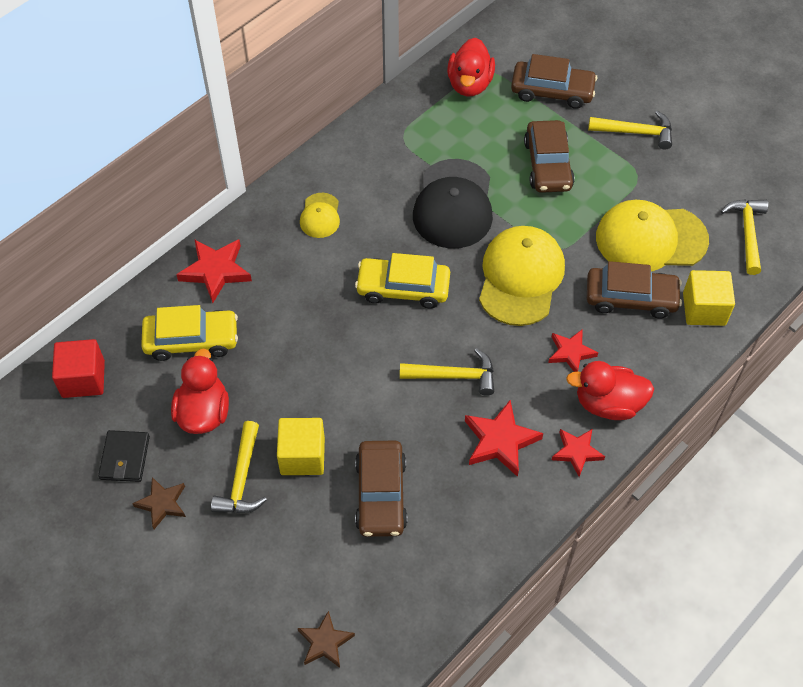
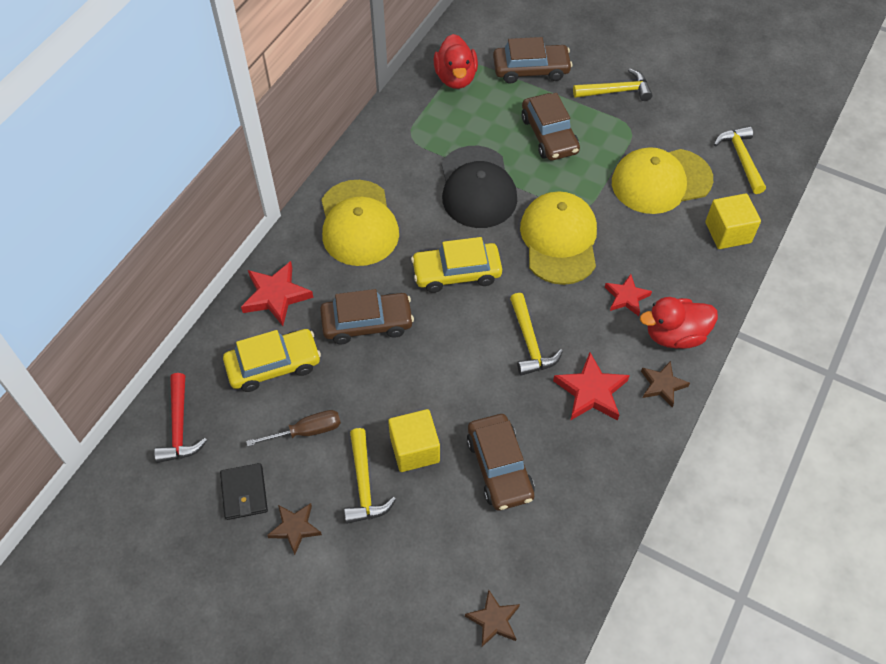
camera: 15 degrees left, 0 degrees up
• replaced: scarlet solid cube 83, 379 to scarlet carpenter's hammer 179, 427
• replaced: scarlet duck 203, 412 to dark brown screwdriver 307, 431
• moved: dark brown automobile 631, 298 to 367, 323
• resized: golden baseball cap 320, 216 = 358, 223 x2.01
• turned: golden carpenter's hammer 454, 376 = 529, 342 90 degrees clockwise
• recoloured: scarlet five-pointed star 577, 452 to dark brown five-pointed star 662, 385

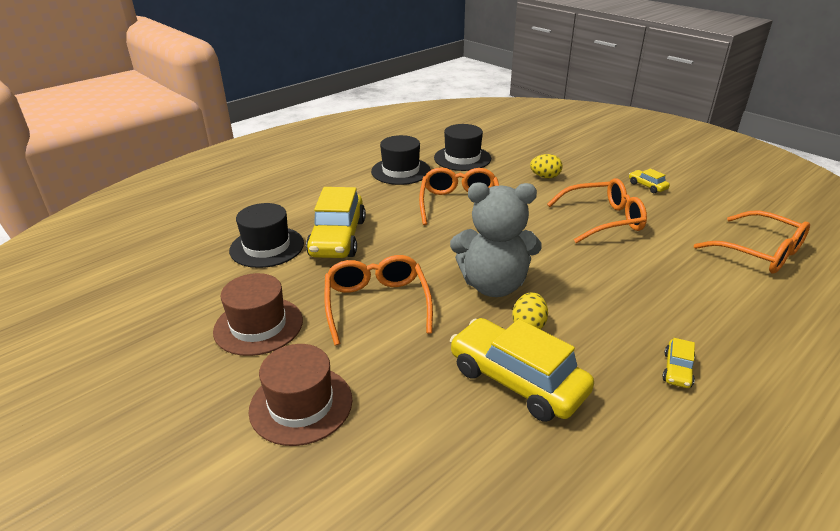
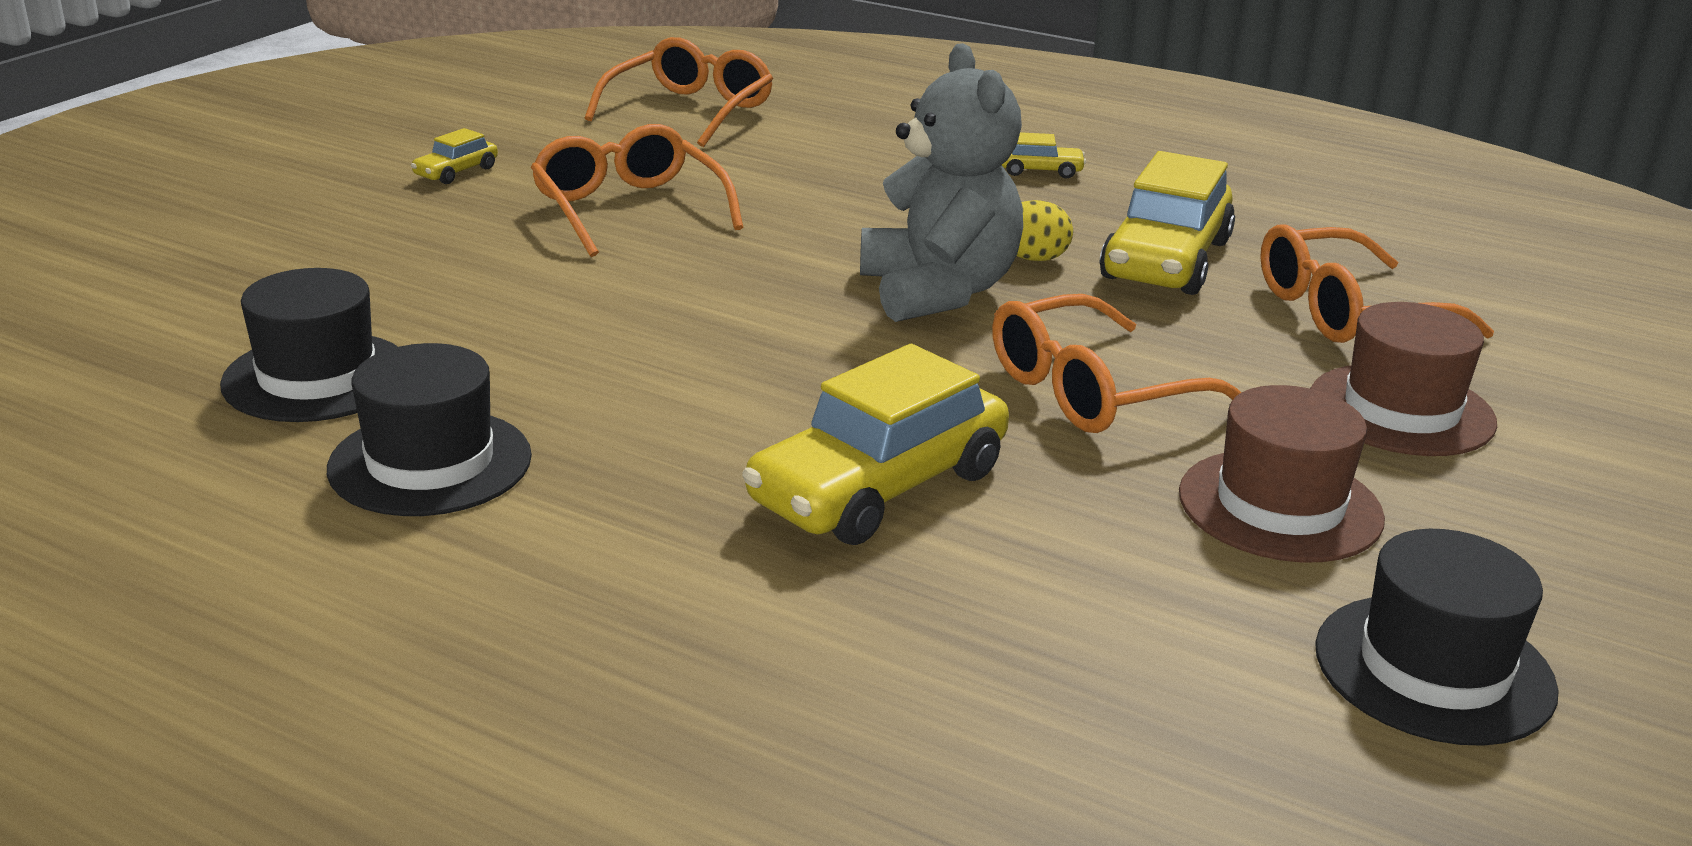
camera: 110 degrees left, 5 degrees down
• turned: golden automobile 338, 238 = 878, 487 150 degrees clockwise
• moved: orange spectacles 459, 204 to 1347, 311
• moved: ebony top hat 267, 247 to 1434, 669
• removed: golden toy egg 545, 177

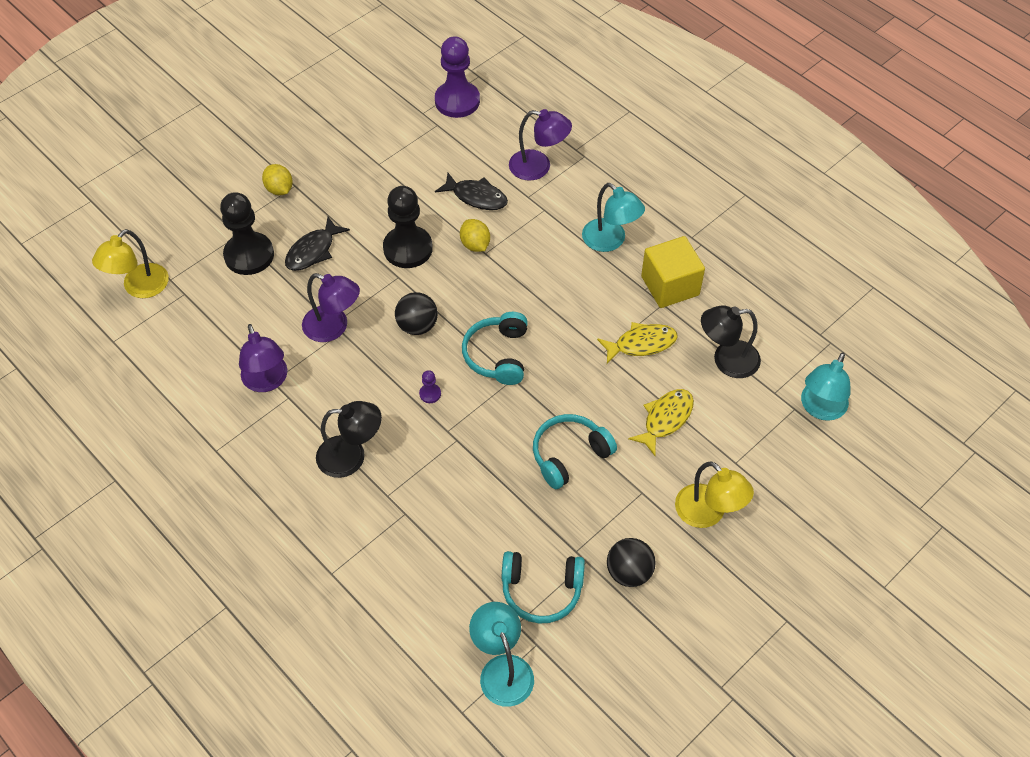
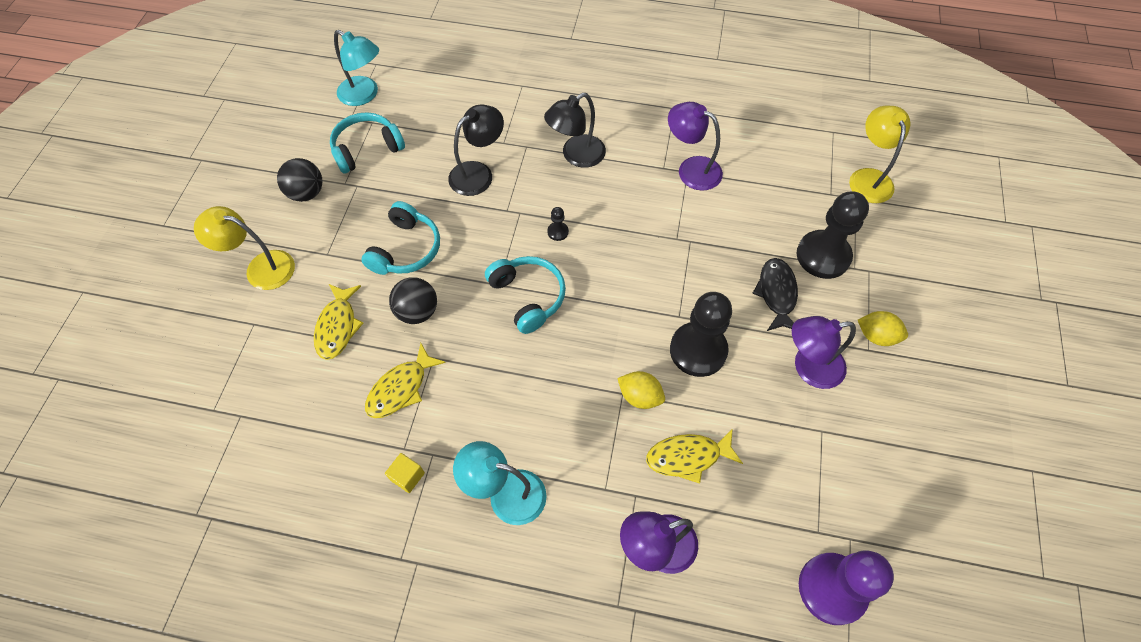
camera: 145 degrees right, 5 degrees up
• resized: golden solid cube 670, 286 = 407, 476 x0.45
• moved: ebony sphere 417, 326 to 417, 312
• moved: ebony desk lamp 726, 360 to 478, 173
• recoloured: royal purple pawn 430, 394 to ebony pawn 558, 232
• recoloured: ebony fish figure 476, 197 to golden fish figure 688, 457
• moved: royal purple desk lamp 333, 328 to 808, 367
• removed: teal desk lamp 820, 409

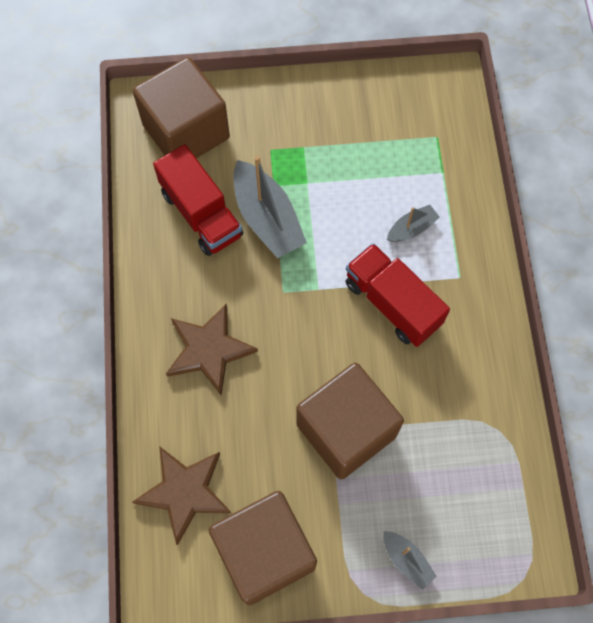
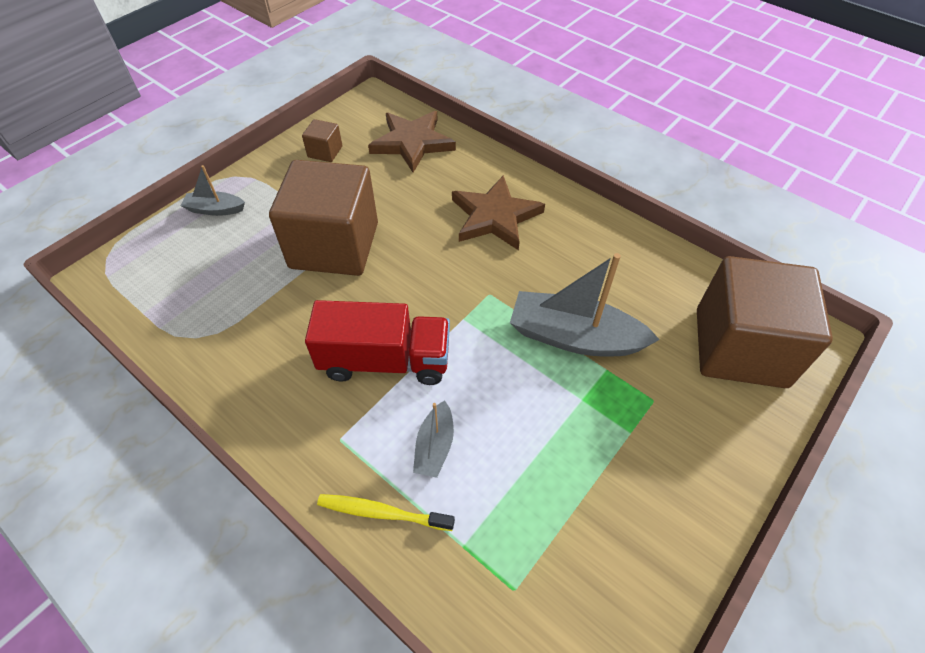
camera: 135 degrees right, 15 degrees down
• resized: dark brown solid cube 265, 552 = 325, 152 x0.41
• added: golden toothbrush 382, 513
• removed: scarlet truck 201, 214

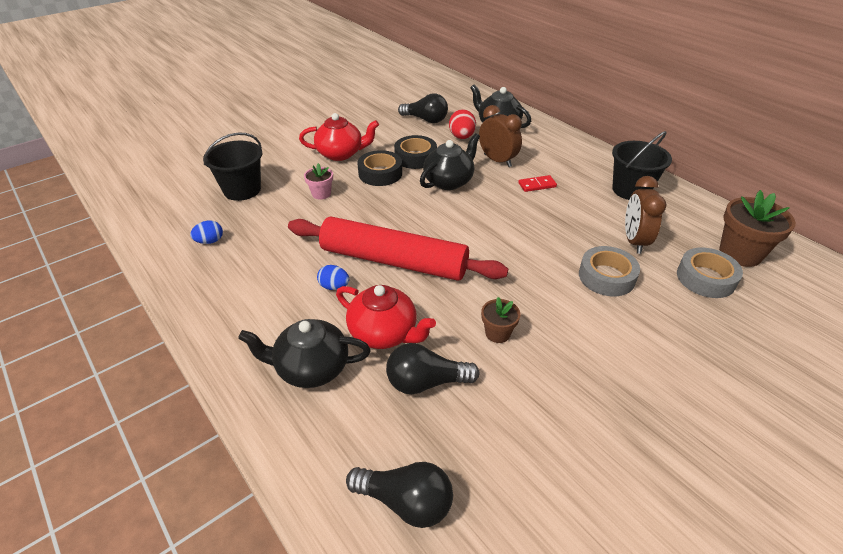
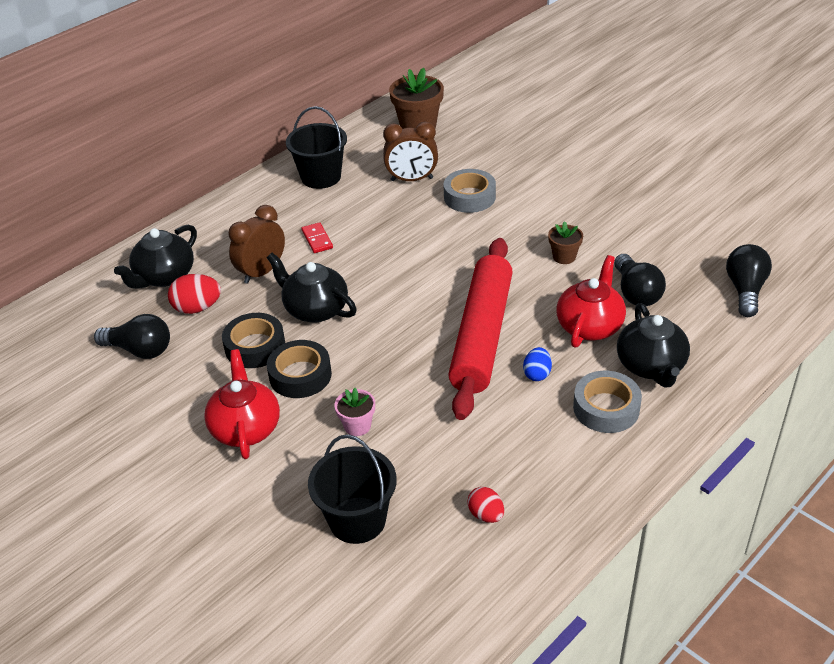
camera: 95 degrees left, 0 degrees up
• turned: ebony bulb 425, 120 = 140, 350 90 degrees clockwise
• recoloured: blue toy egg 210, 241 to scarlet toy egg 486, 515
• moved: grey tape 705, 278 to 606, 408

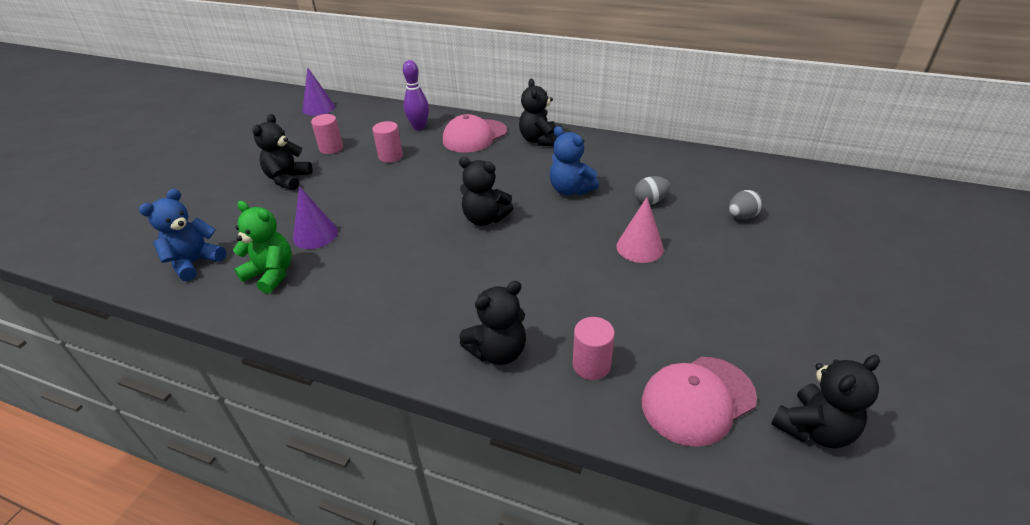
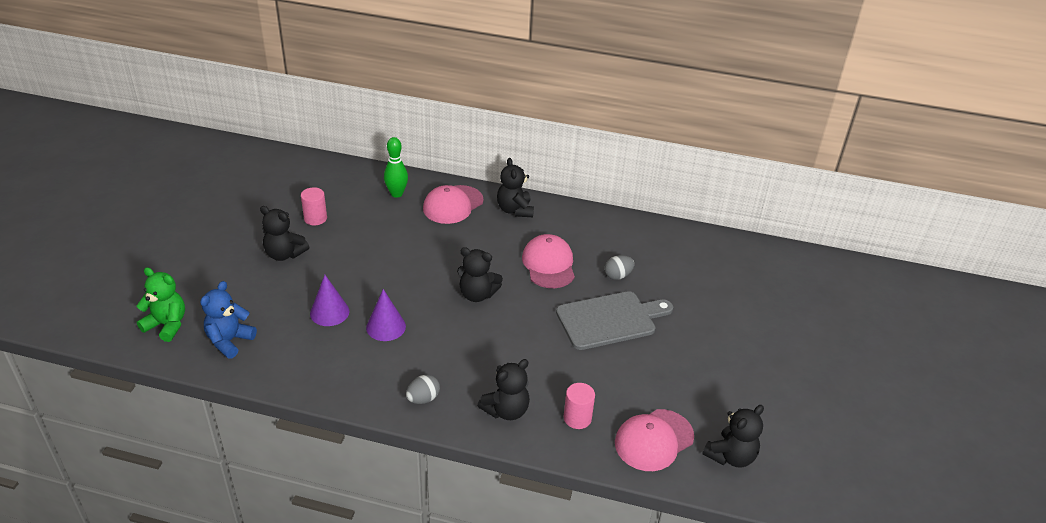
camera: 10 degrees left, 0 degrees up
• moved: green teddy bear 271, 274 to 167, 325
• turned: ebony teddy bear 288, 179 = 284, 254 75 degrees counterclockwise
• moved: royal purple solid cone 318, 108 to 386, 327
• recoloured: royal purple tenpin 419, 127 to green tenpin 396, 194
• moved: grey toy egg 742, 217 to 423, 399
• replaced: blue teddy bear 570, 190 to rosy baseball cap 549, 264
• replaced: rosy solid cone 639, 247 to grey cutting board 610, 320
• removed: rosy cylinder 390, 156

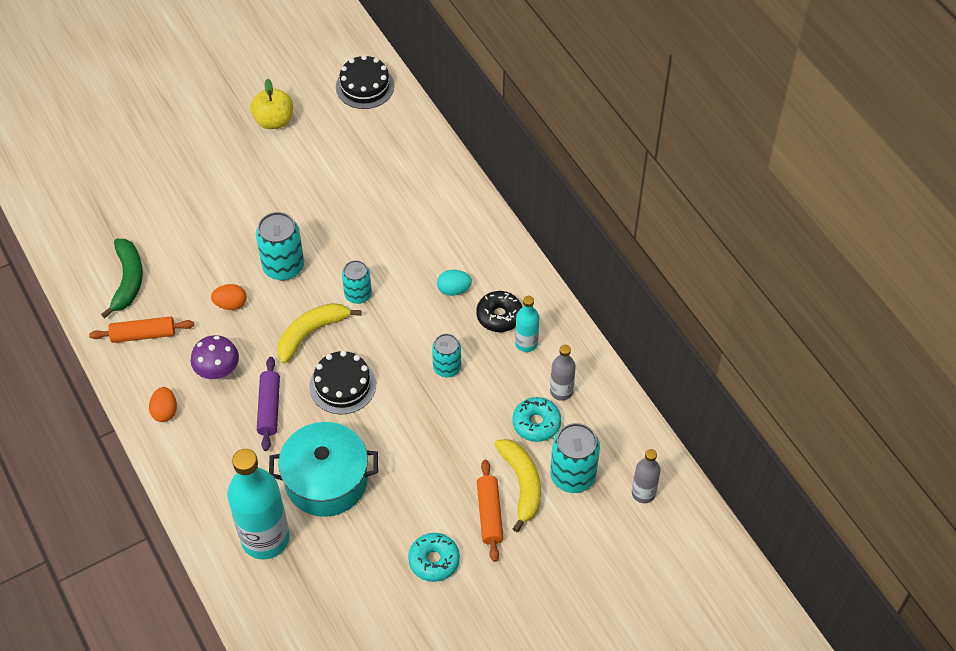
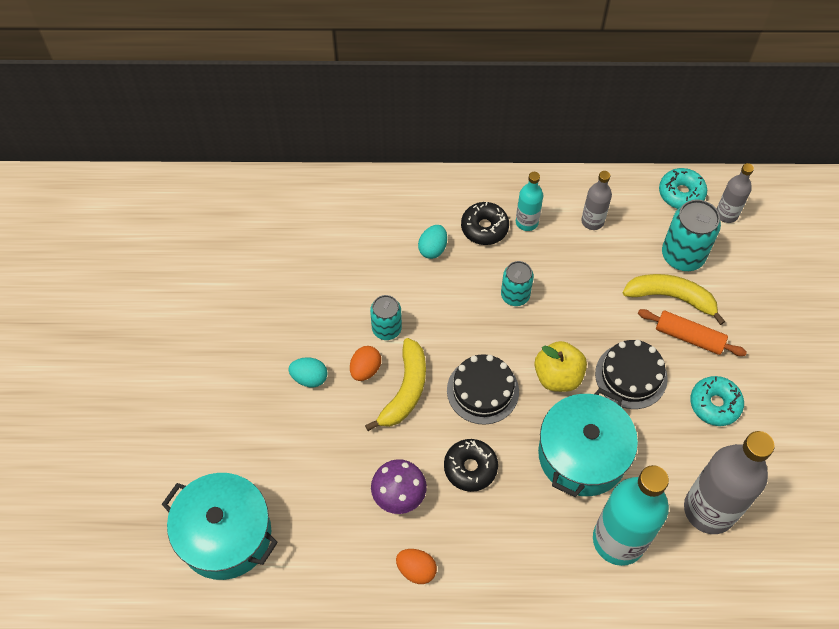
camera: 60 degrees left, 5 degrees up
• replaced: green toy banana 128, 280 to teal cooking pot 225, 534
• replaced: teal can 283, 266 to teal toy egg 309, 378
• moved: orange toy egg 231, 304 to 365, 369
• turned: golden toy banana 311, 333 = 405, 390 150 degrees counterclockwise
• replaced: royal purple rolling pin 269, 408 to ebony doughnut 470, 468
• moved: golden toy apple 274, 121 to 558, 376
• moved: ebony cake 365, 86 to 631, 376
• moved: teal doughnut 536, 423 to 681, 193
• added: grey flask 709, 509
• removed: orange rolling pin 143, 334

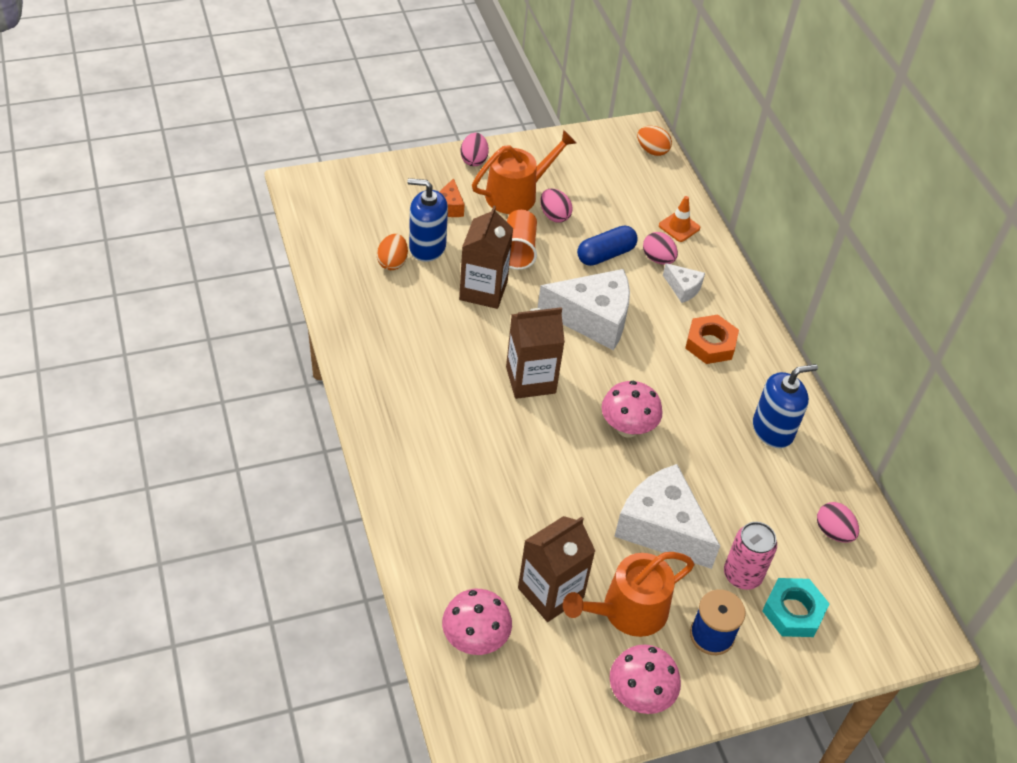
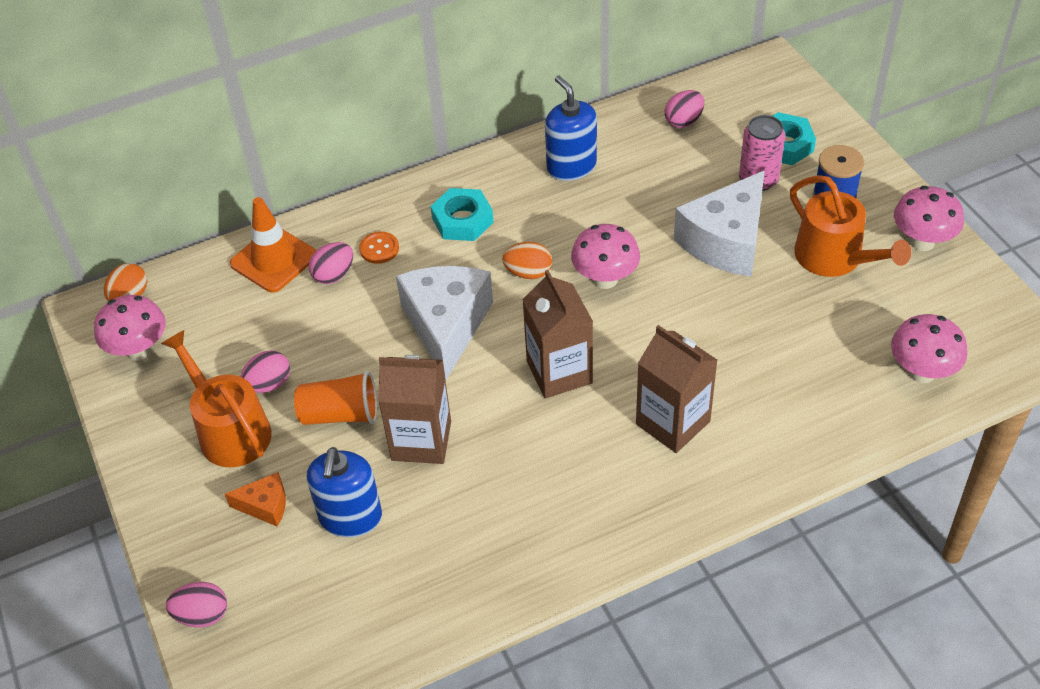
camera: 90 degrees left, 0 degrees up
• added: rosy toadstool 139, 350
• moved: rosy toy egg 474, 160 to 202, 615
• resized: orange safety cone 679, 227 = 274, 260 x1.65
• replaced: pure white cheese wedge 683, 288 to orange sewing button 379, 249
• recoloured: orange hexagon nut 710, 344 to teal hexagon nut 462, 220
• moved: orange toy egg 392, 262 to 528, 273
• moved: dark brown carton 550, 593 to 673, 423
• removed: blue pill shape 605, 254

